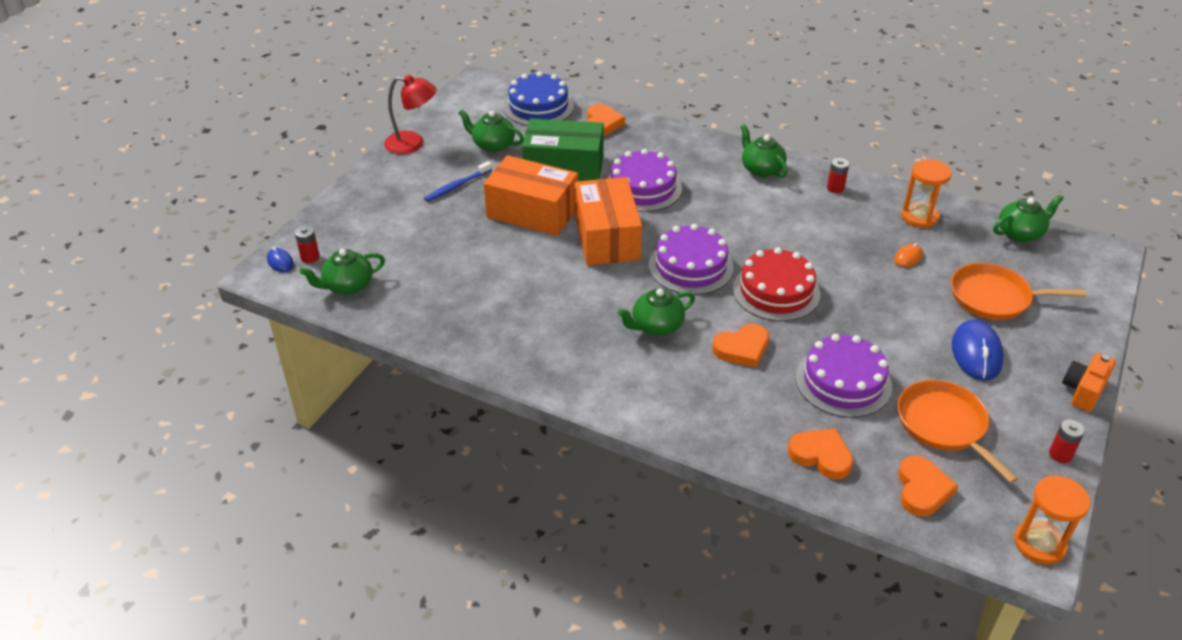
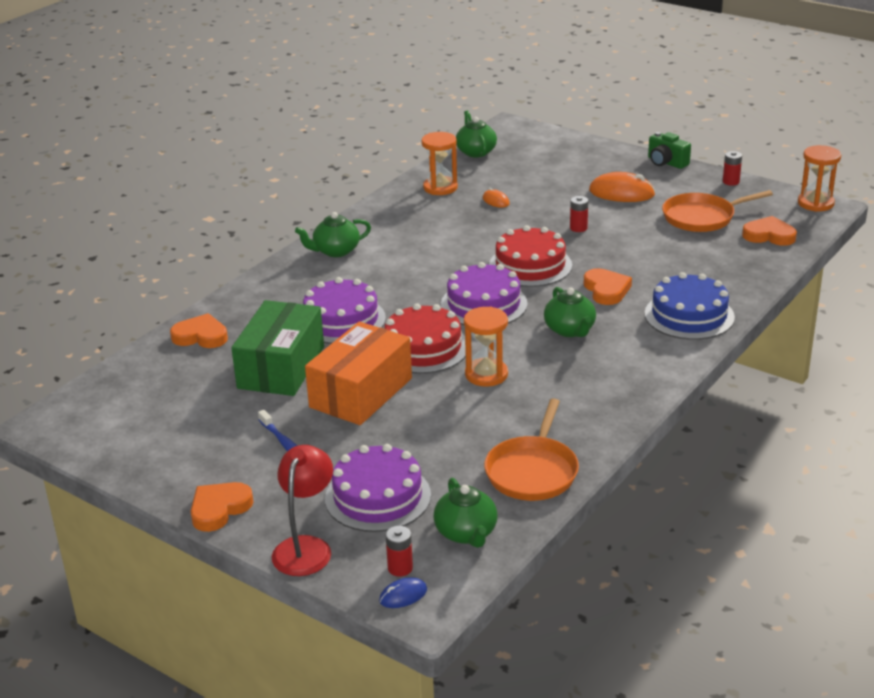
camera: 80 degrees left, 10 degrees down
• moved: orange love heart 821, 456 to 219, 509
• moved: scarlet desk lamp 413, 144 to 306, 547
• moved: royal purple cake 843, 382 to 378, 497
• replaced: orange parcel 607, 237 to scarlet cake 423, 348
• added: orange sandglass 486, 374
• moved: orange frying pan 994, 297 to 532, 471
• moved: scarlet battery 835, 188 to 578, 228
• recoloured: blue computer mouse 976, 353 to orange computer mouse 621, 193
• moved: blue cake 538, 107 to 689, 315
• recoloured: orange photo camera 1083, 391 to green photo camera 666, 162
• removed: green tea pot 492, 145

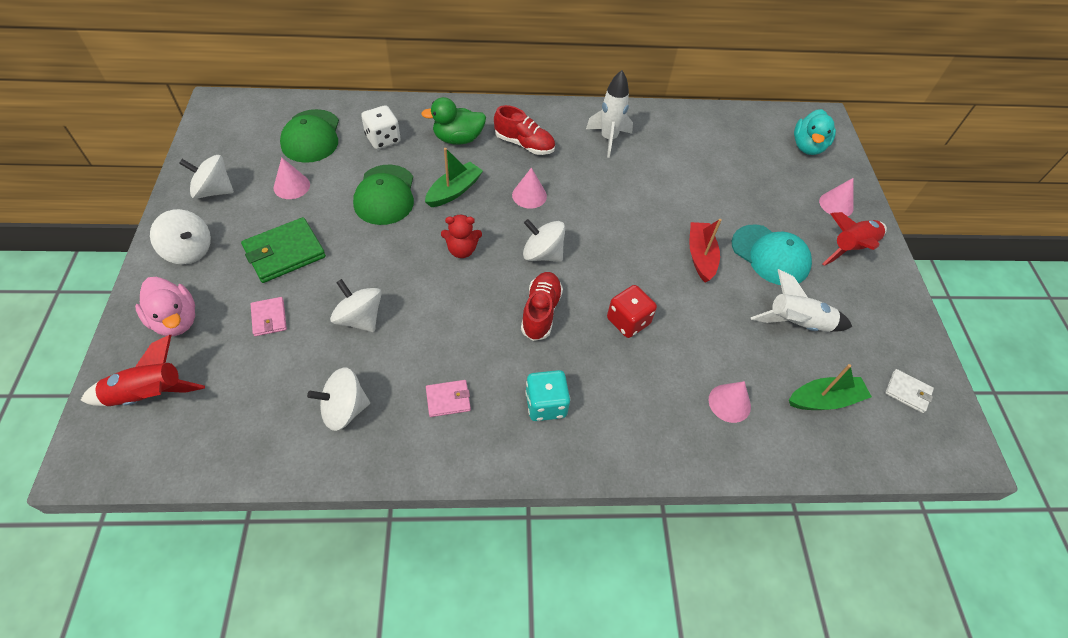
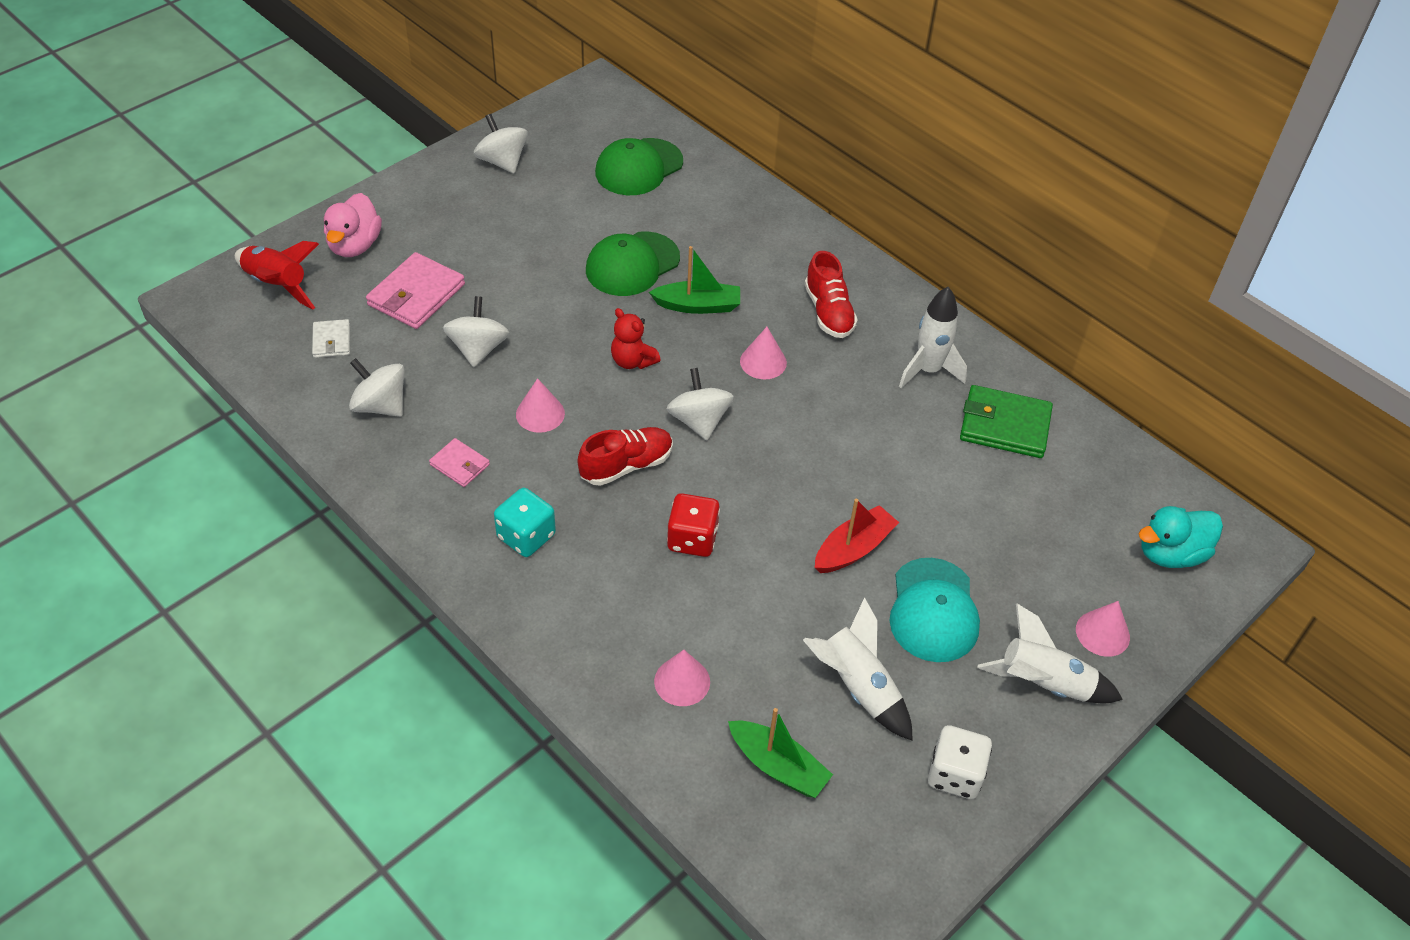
camera: 50 degrees right, 5 degrees down
• moved: pure white billfold 907, 392 to 331, 341
• resized: rosy billfold 269, 318 = 416, 295 x1.83
• moved: rosy solid cone 291, 186 to 540, 413
• moved: pure white dice 383, 139 to 955, 774
• moved: green billfold 285, 253 to 1004, 425
• recoloured: scarlet rocket 851, 248 to pure white rocket 1044, 684
• removed: pure white toy top 189, 250
• removed: green duck 458, 139

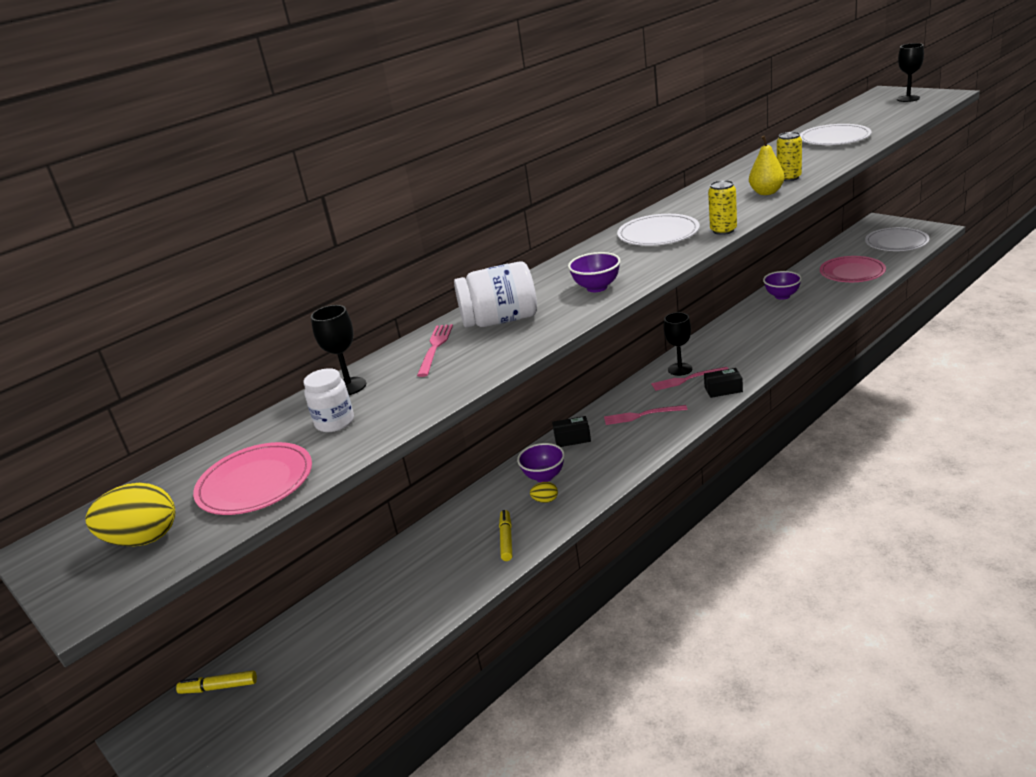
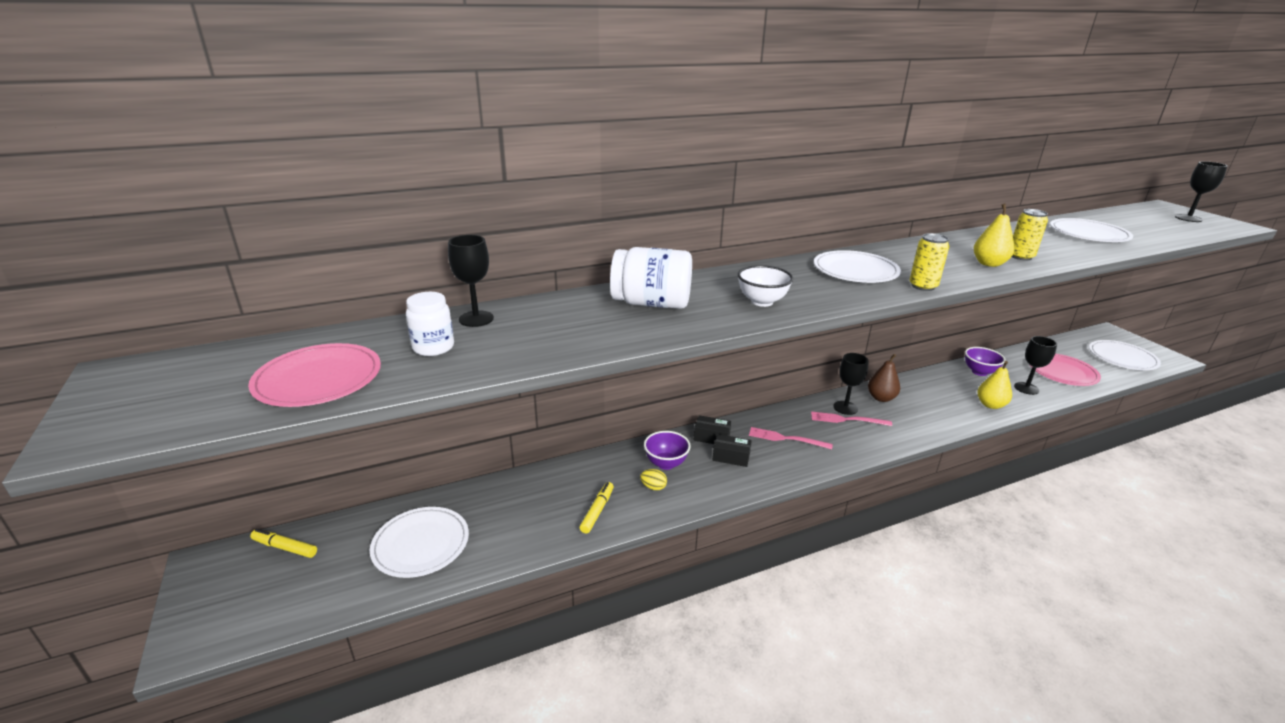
camera: 15 degrees right, 0 degrees up
• added: pure white dinner plate 421, 544
• moved: ebony parcel 723, 389 to 731, 457
• recoloured: royal purple deep dish 597, 287 to pure white deep dish 762, 302
• added: dark brown pear fruit 881, 398
• added: golden pear fruit 990, 405
• added: ebony chalice 1026, 388
• removed: golden toy egg 143, 539
• removed: rosy dinner fork 435, 348

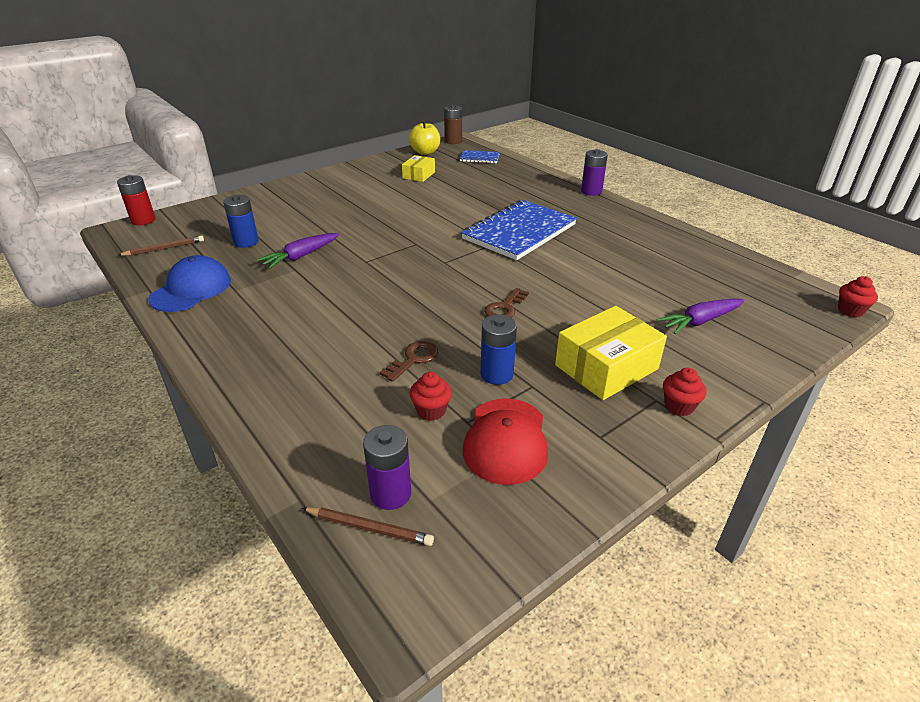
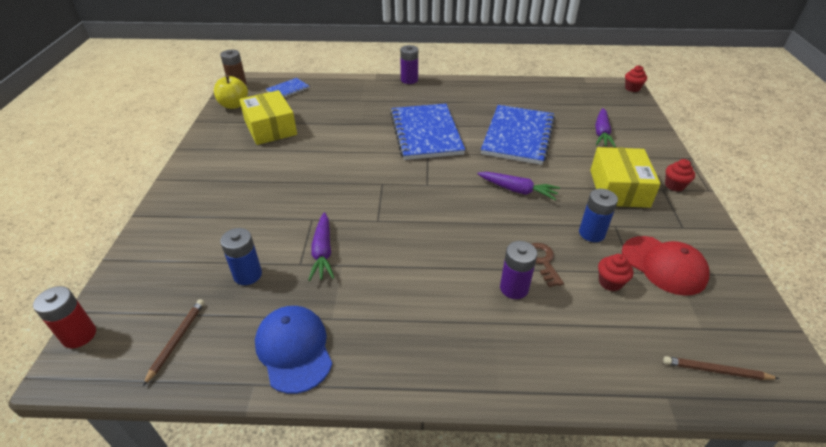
camera: 50 degrees left, 5 degrees up
• resized: golden parcel 418, 175 = 270, 128 x1.75
• replaced: dark brown key 505, 308 to royal purple root vegetable 517, 190
• added: blue exercise book 518, 136
• moved: royal purple battery 390, 493 to 514, 288
• turned: dark brown pencil 369, 528 = 716, 371 135 degrees counterclockwise

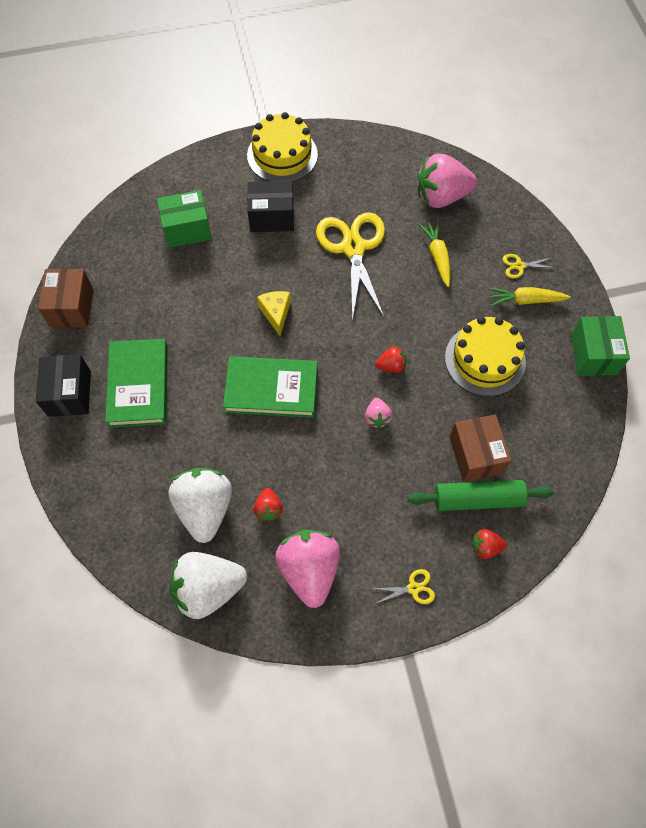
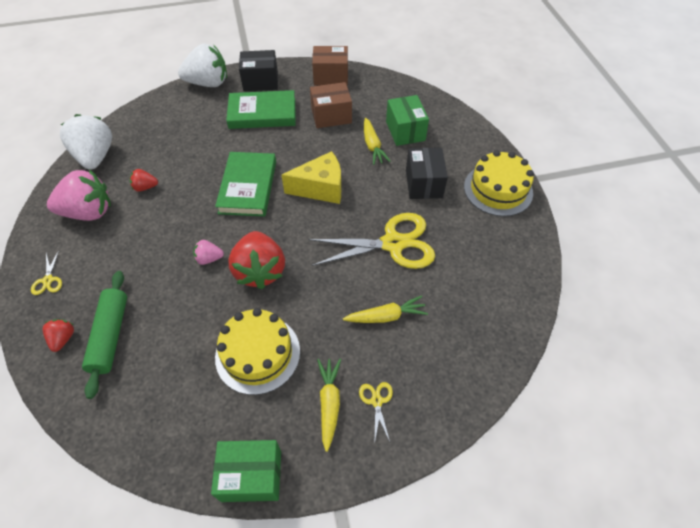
camera: 90 degrees right, 10 degrees down
• moved: pure white strawberry 205, 508 to 208, 83
• resized: scarlet strawberry 391, 366 = 260, 271 x2.14
• resized: golden cheese wedge 276, 314 = 320, 188 x1.61
• moved: dark brown parcel 475, 455 to 331, 116
• added: golden root vegetable 372, 146
• removed: rosy strawberry 441, 197

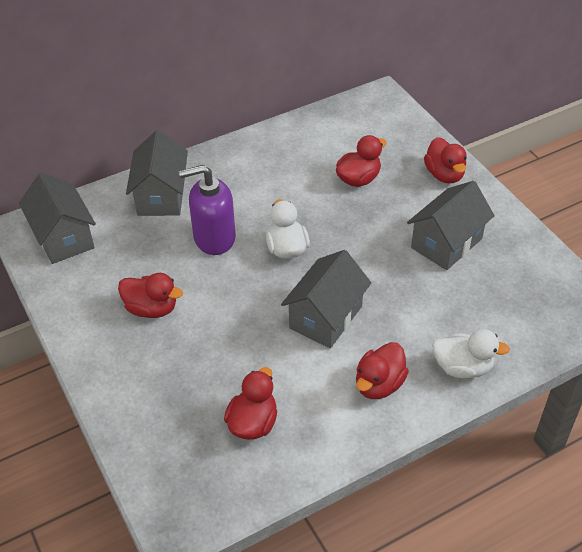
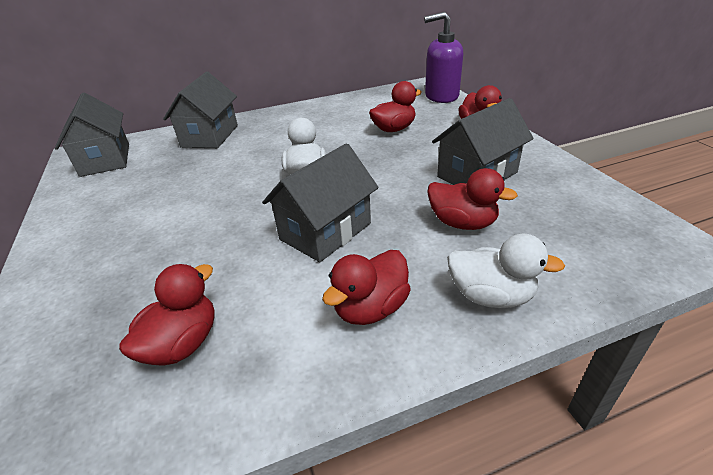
camera: 10 degrees right, 10 degrees down
• moved: royal purple soap pump 214, 238 to 441, 96
• moved: scarlet duck 151, 309 to 462, 223

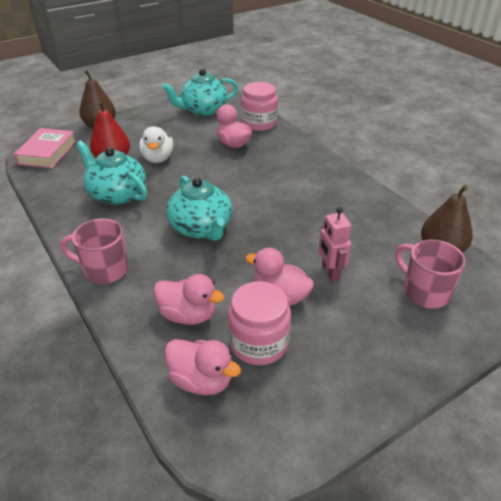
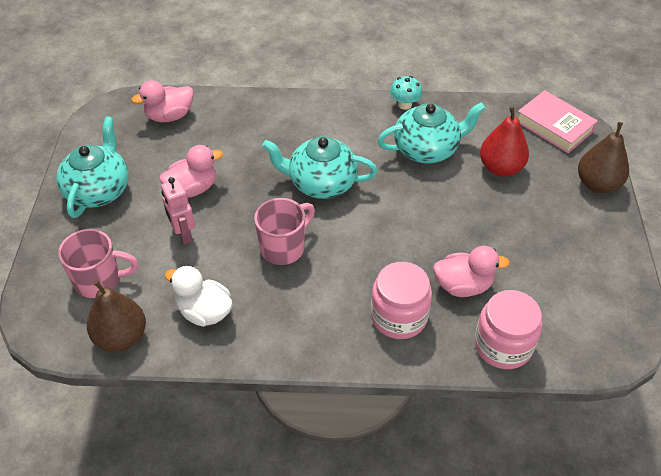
camera: 125 degrees right, 10 degrees up
• moved: teal tea pot 203, 110 to 99, 190
• turned: rosy robot 330, 273 = 183, 234 135 degrees counterclockwise
• moved: pure white duck 158, 158 to 204, 312
• moved: rosy mug 104, 270 to 284, 247
• moved: rosy jar 258, 343 to 399, 316
• added: teal toadstool 404, 104
• removed: rosy duck 188, 315

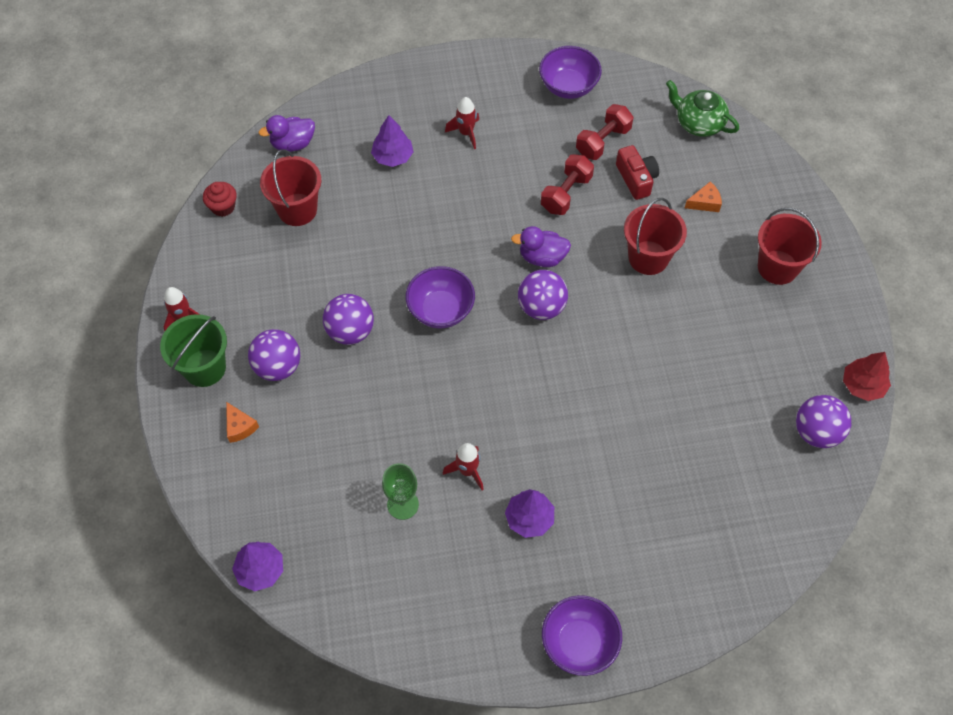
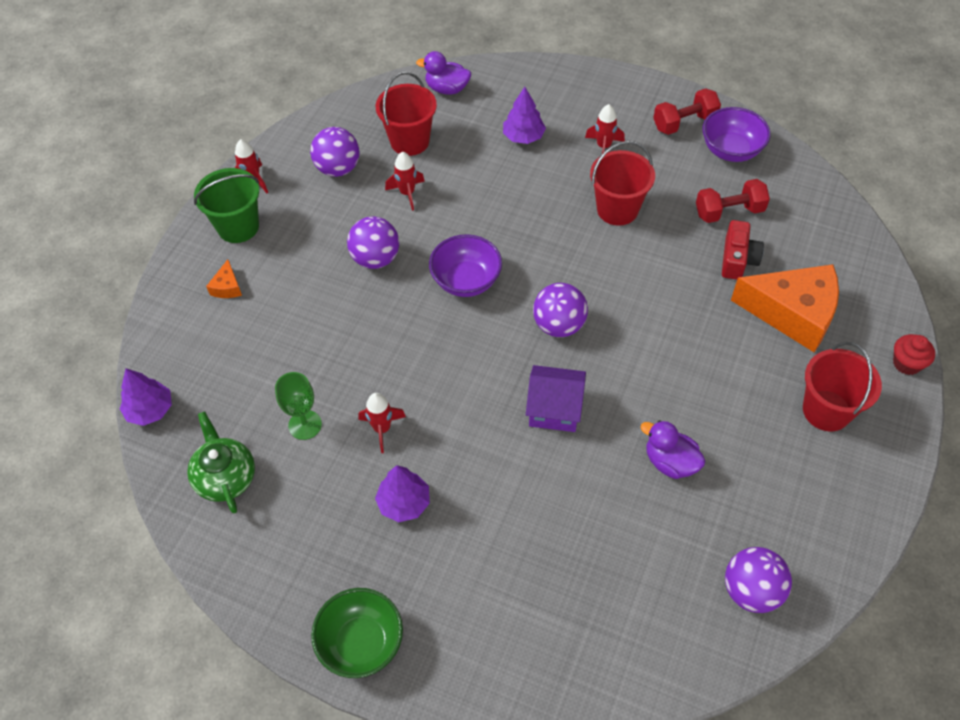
camera: 35 degrees right, 5 degrees down
• moved: green tea pot 698, 123 to 225, 477
• moved: royal purple sphere 278, 367 to 338, 168
• recoloured: royal purple deep dish 579, 643 to green deep dish 361, 643
• added: scarlet rocket 407, 193
• added: royal purple toy house 554, 409
• moved: scarlet pail 648, 258 to 617, 209
• moved: royal purple duck 542, 257 to 670, 462
• moved: scarlet hand weight 566, 193 to 684, 123
• resized: orange cheese wedge 705, 202 = 792, 313 x2.46
• moved: scarlet muffin 223, 207 to 906, 363
• removed: scarlet fir tree 862, 385

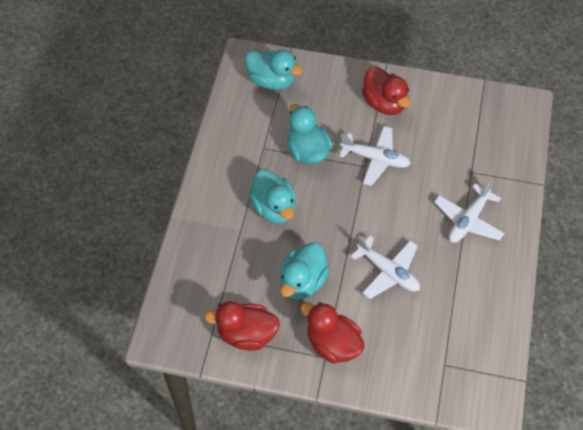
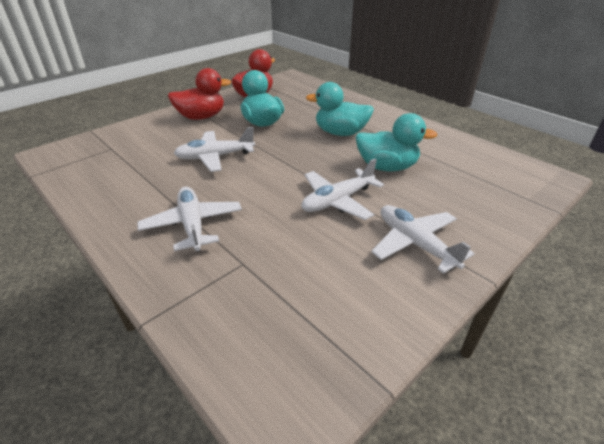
camera: 125 degrees right, 20 degrees down
• replaced: scarlet duck 384, 103 to pure white plane 415, 244
• removed: teal duck 272, 81

